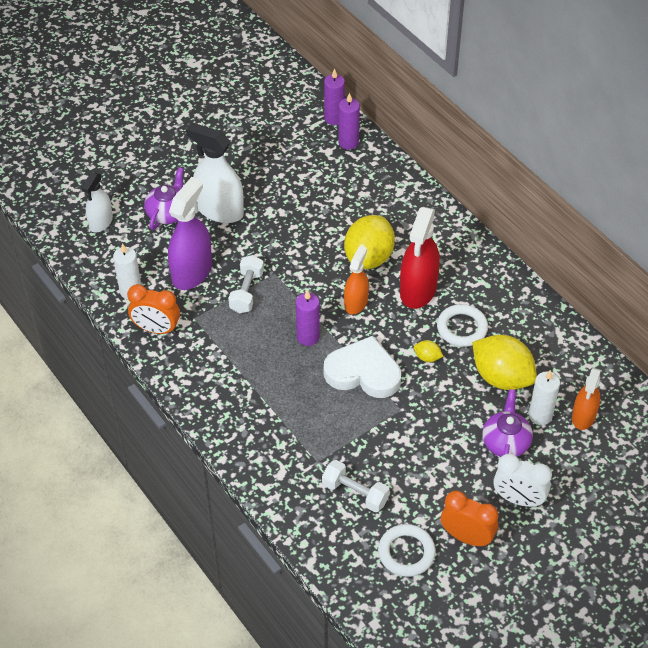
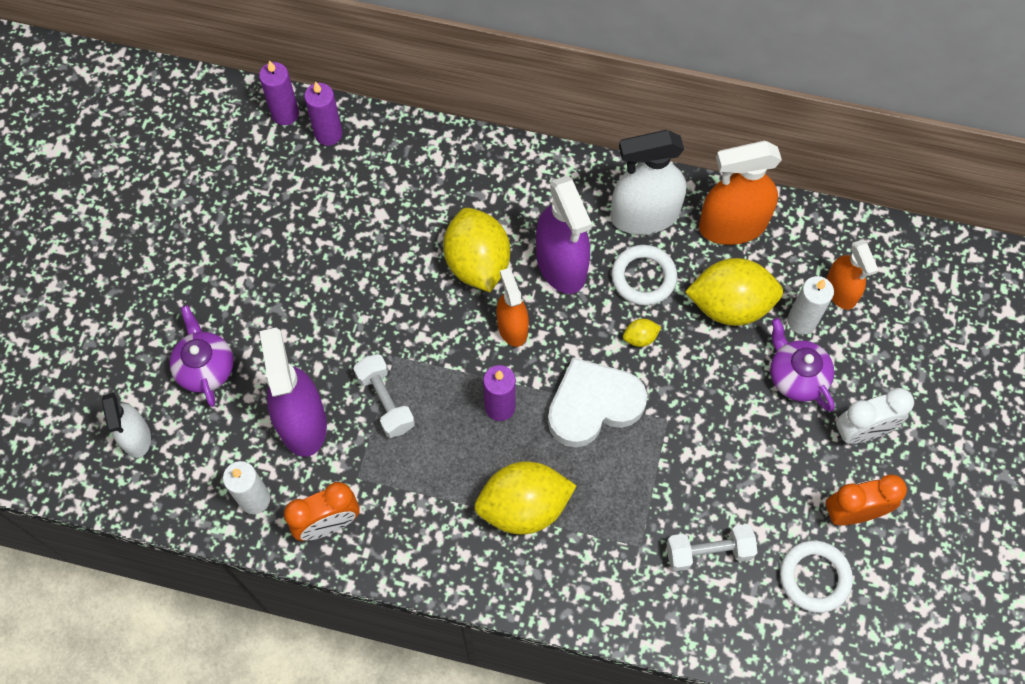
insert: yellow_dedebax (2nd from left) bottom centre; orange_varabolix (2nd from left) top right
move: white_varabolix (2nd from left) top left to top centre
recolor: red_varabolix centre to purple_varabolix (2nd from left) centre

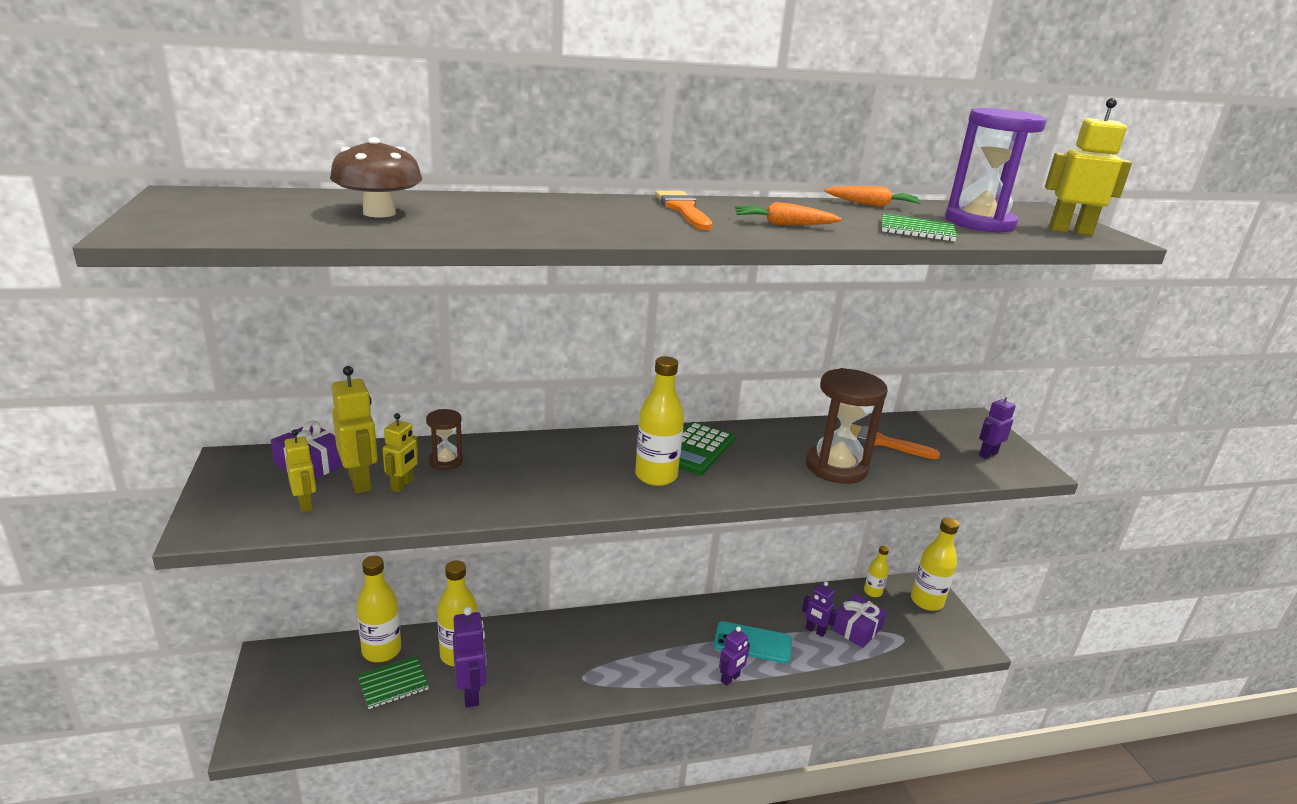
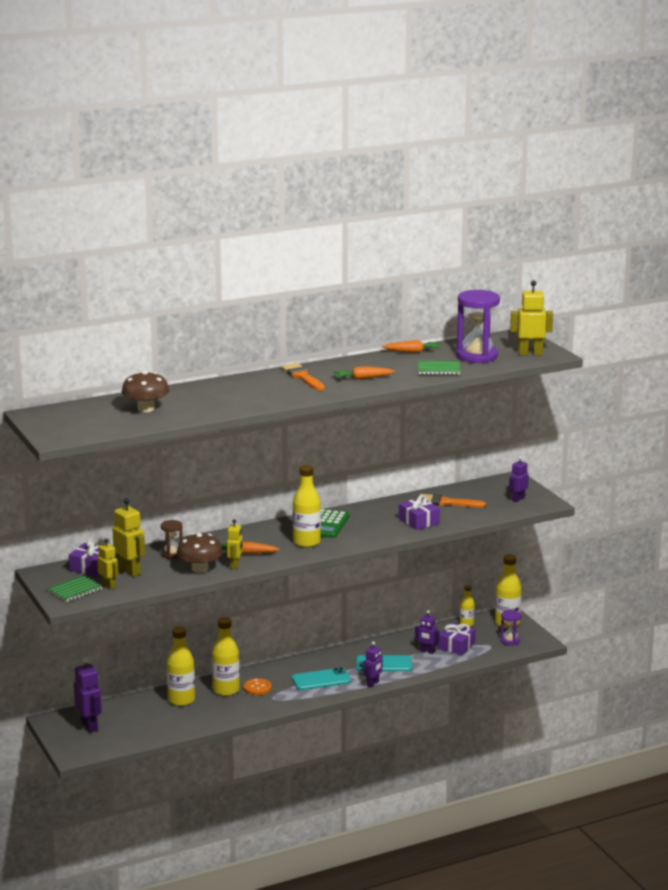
insert: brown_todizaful (2nd from left) middle left; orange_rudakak (1st from left) centre; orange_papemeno bottom centre; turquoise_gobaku (1st from left) bottom centre; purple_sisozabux (2nd from left) bottom right
move: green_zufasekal (1st from left) bottom left to middle left; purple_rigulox (1st from left) bottom centre to bottom left; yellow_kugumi (1st from left in the first image) bottom left to yellow_kugumi (2nd from left) bottom centre; yellow_rigulox (3rd from left) middle left to centre
replace: brown_sisozabux (2nd from left) centre to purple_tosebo (2nd from left) centre

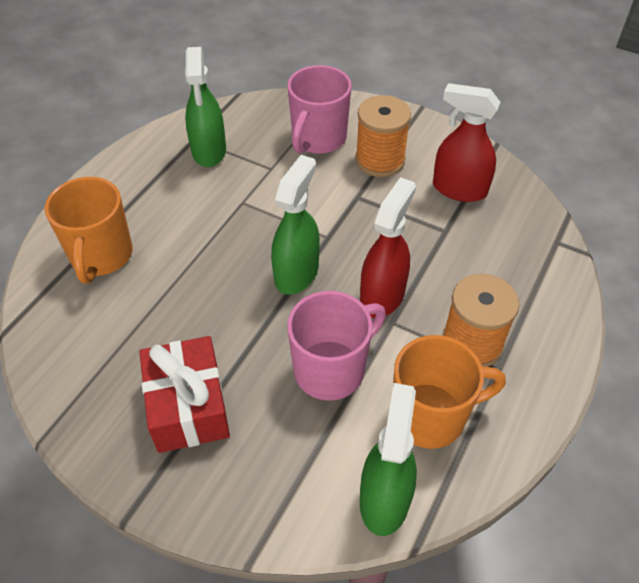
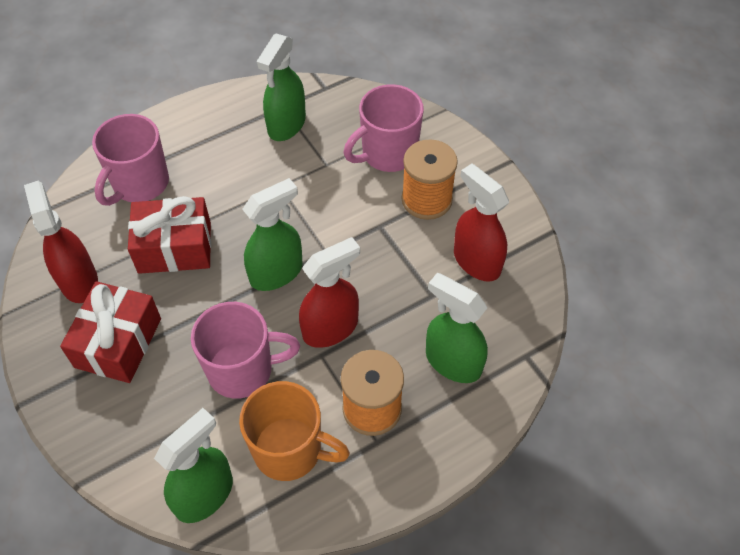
insert: red_varabolix (1st from left) middle left; red_tosebo (2nd from left) middle left; green_varabolix (4th from left) centre
recolor: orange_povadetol (1st from left) middle left to pink_povadetol (1st from left) top left

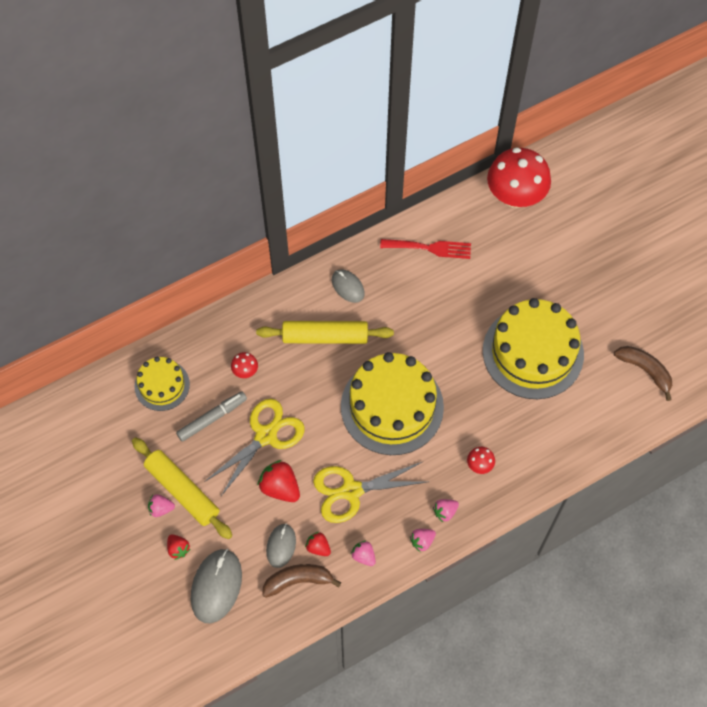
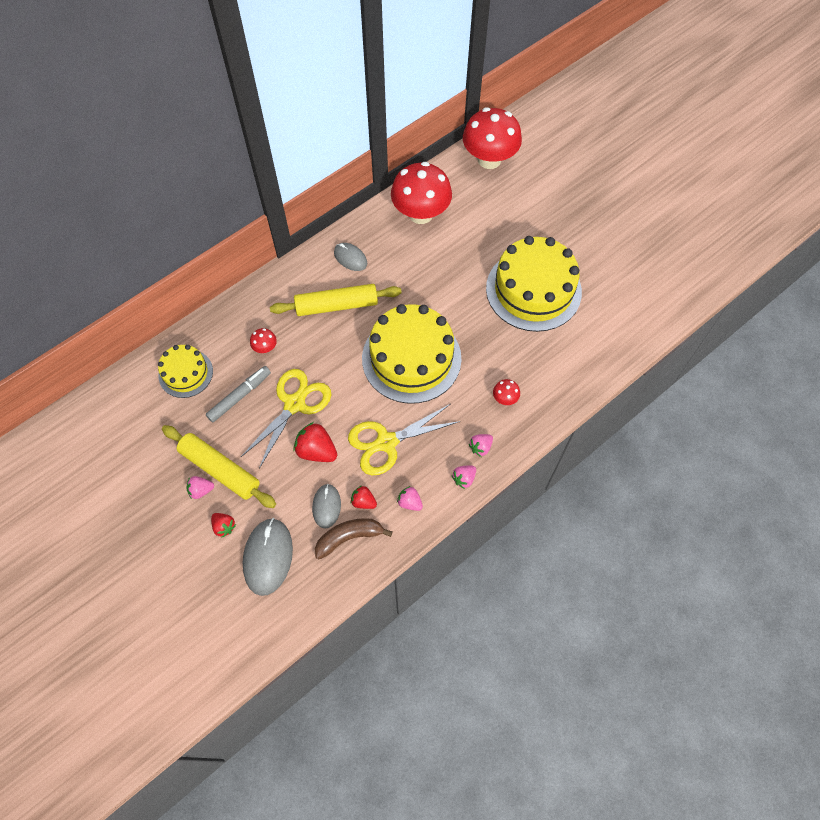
delete: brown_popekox (2nd from left) middle right
replace: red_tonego centre to red_todizaful (2nd from left) top centre

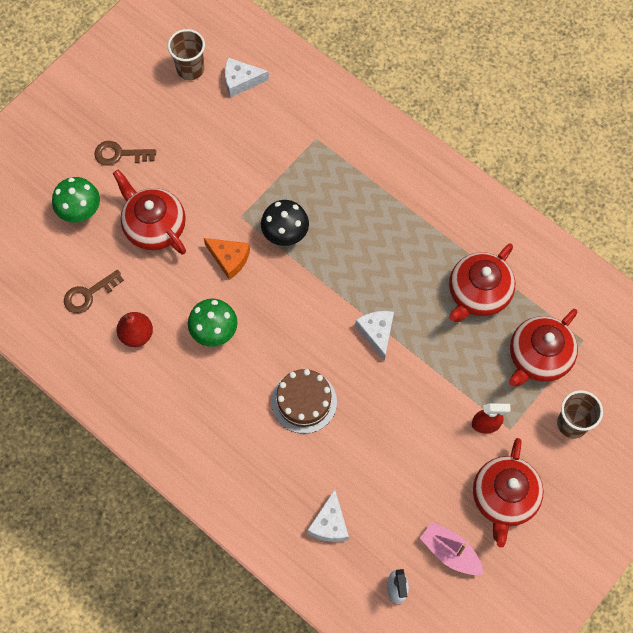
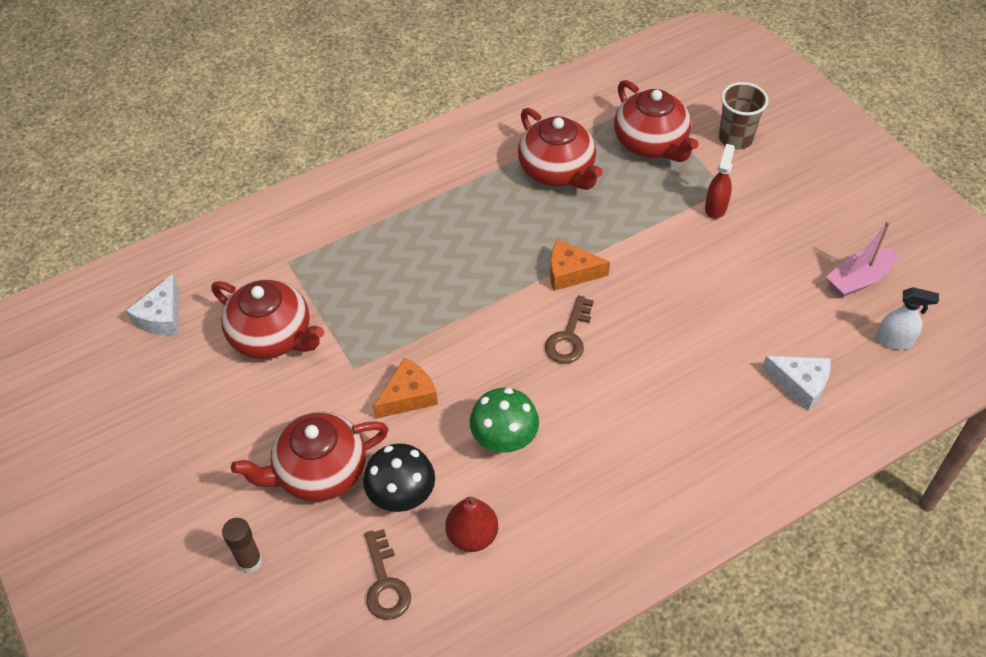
delete: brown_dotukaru (1st from left) top left; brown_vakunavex centre
move: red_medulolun (3rd from left in the first image) bottom right to red_medulolun (1st from left) middle left; black_todizaful centre to bottom centre; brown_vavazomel (2nd from left) top left to centre
replace: green_todizaful (1st from left) top left to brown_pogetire bottom left
recolor: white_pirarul (3rd from left) centre to orange_pirarul (2nd from left) centre

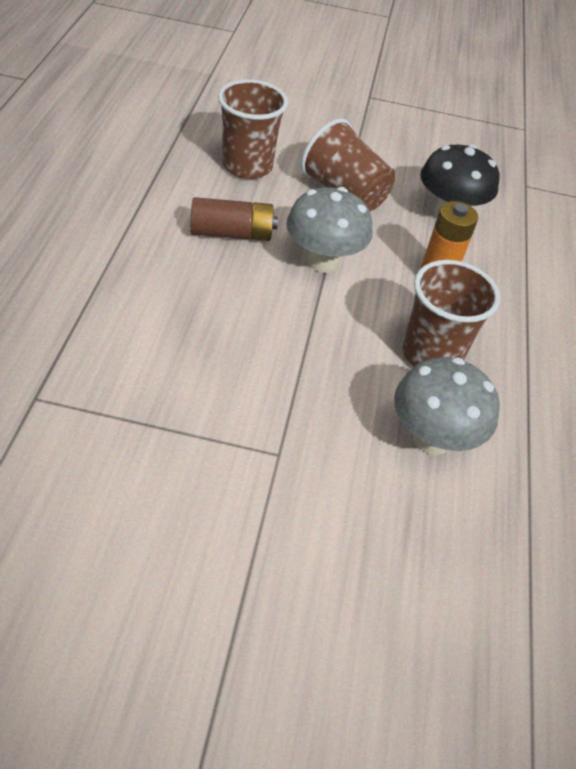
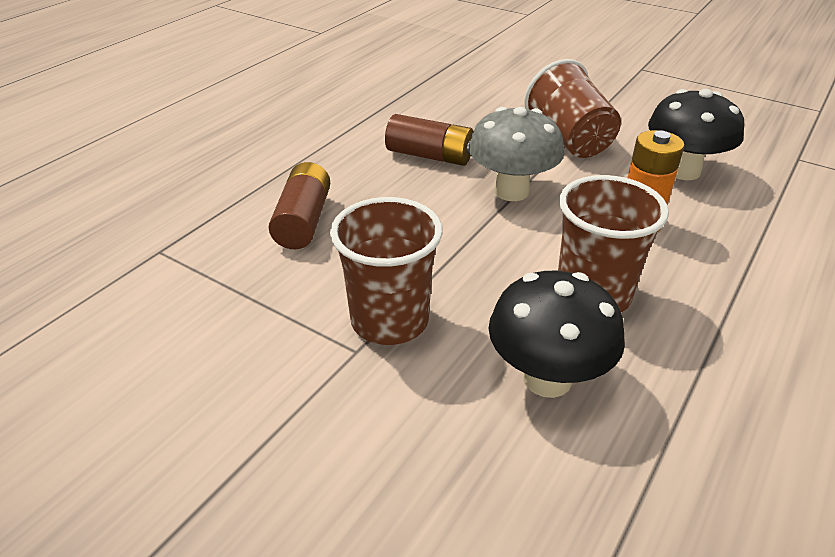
insert: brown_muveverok (1st from left) centre
move: brown_dotukaru (1st from left) top centre to centre
recolor: grey_todizaful (2nd from left) middle right to black_todizaful (1st from left) middle right

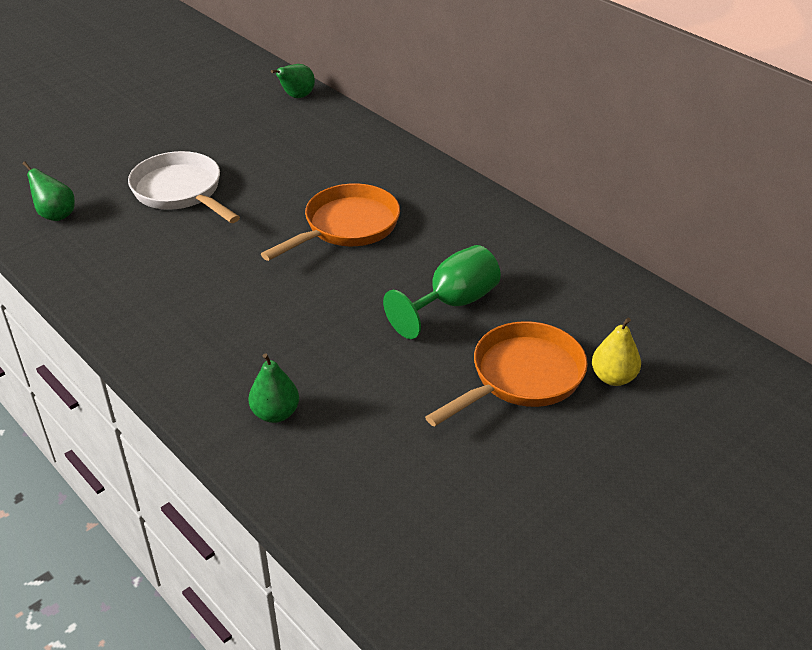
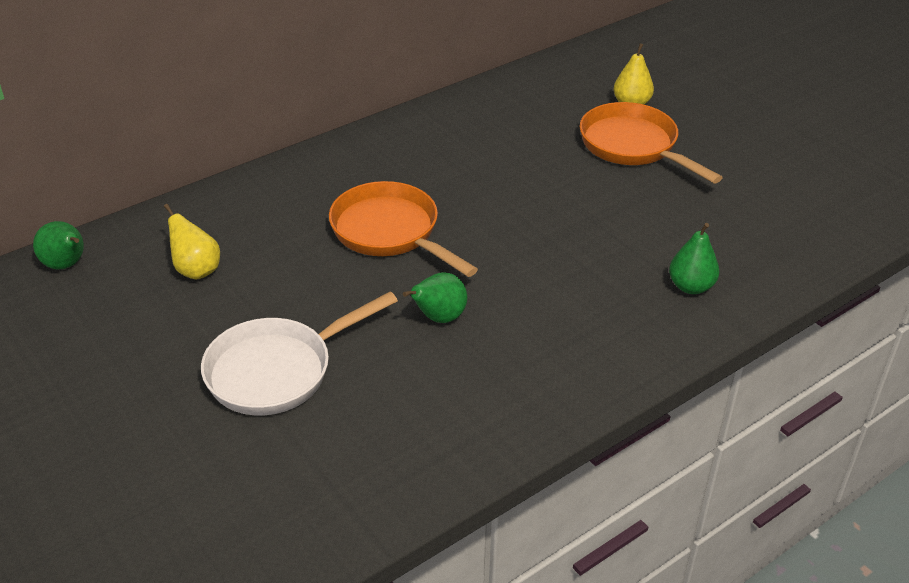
delete: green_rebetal centre
insert: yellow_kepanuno (1st from left) middle left
move: green_kepanuno (1st from left in the first image) top left to green_kepanuno (2nd from left) centre

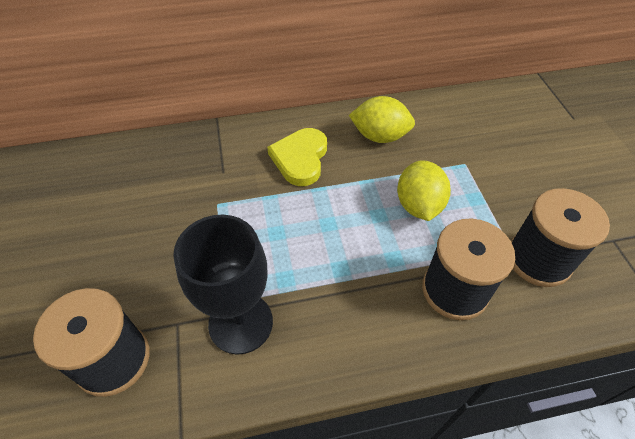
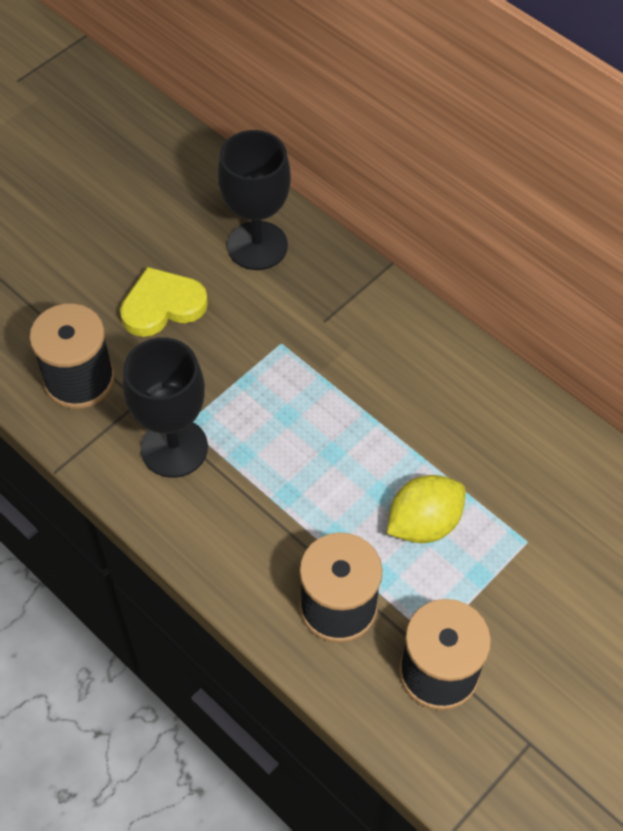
delete: yellow_dedebax (1st from left) top centre
insert: black_rebetal (2nd from left) top centre
move: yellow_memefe centre to middle left

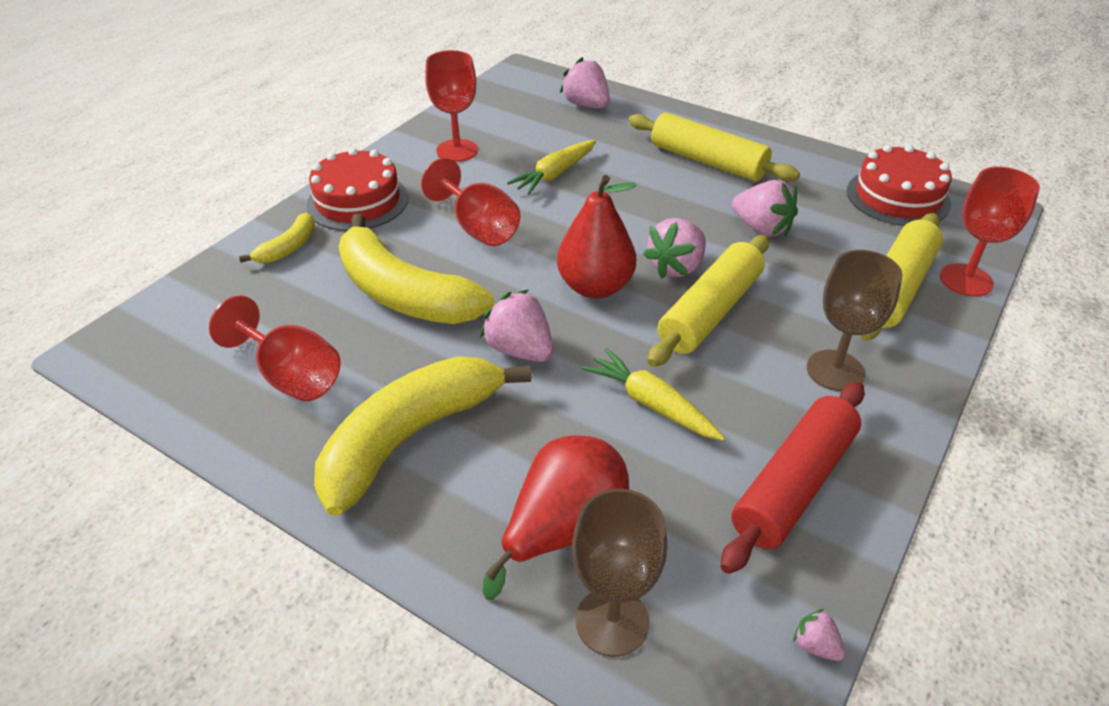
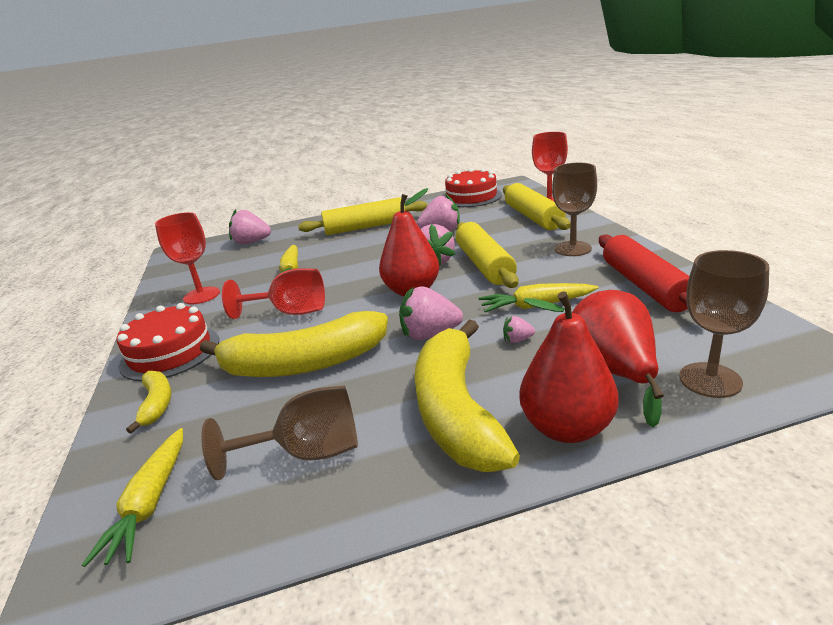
insert: yellow_rudakak (1st from left) bottom left; red_kepanuno (2nd from left) middle right
move: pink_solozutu (5th from left) bottom right to centre
recolor: red_rebetal (1st from left) middle left to brown_rebetal (1st from left) bottom centre

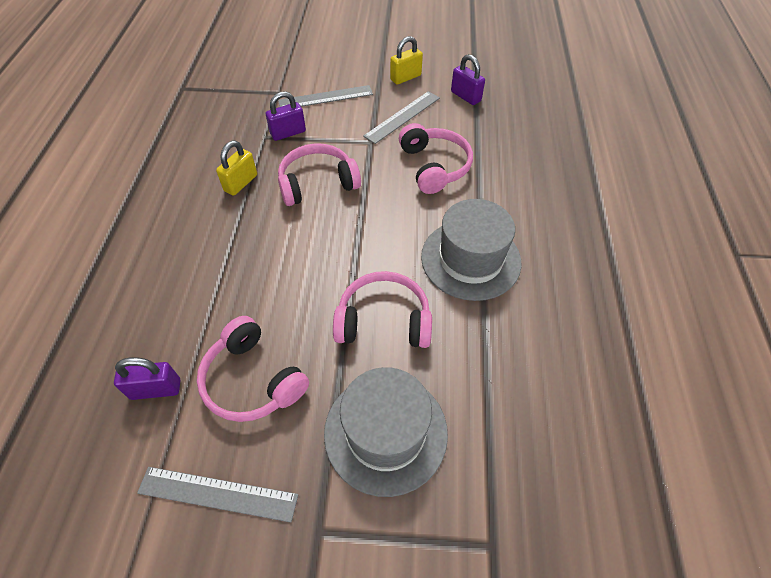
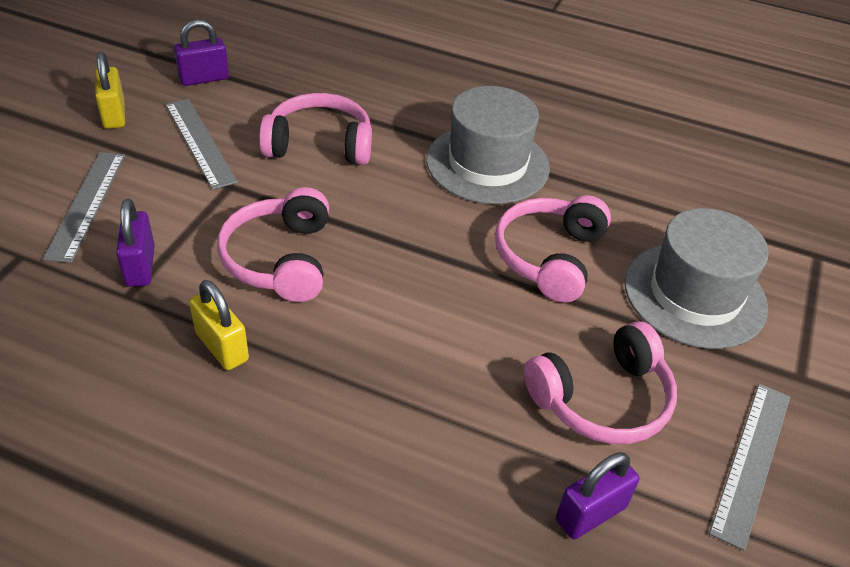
rotate: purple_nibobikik (1st from left in the first image) middle left = bottom right 45 degrees clockwise

